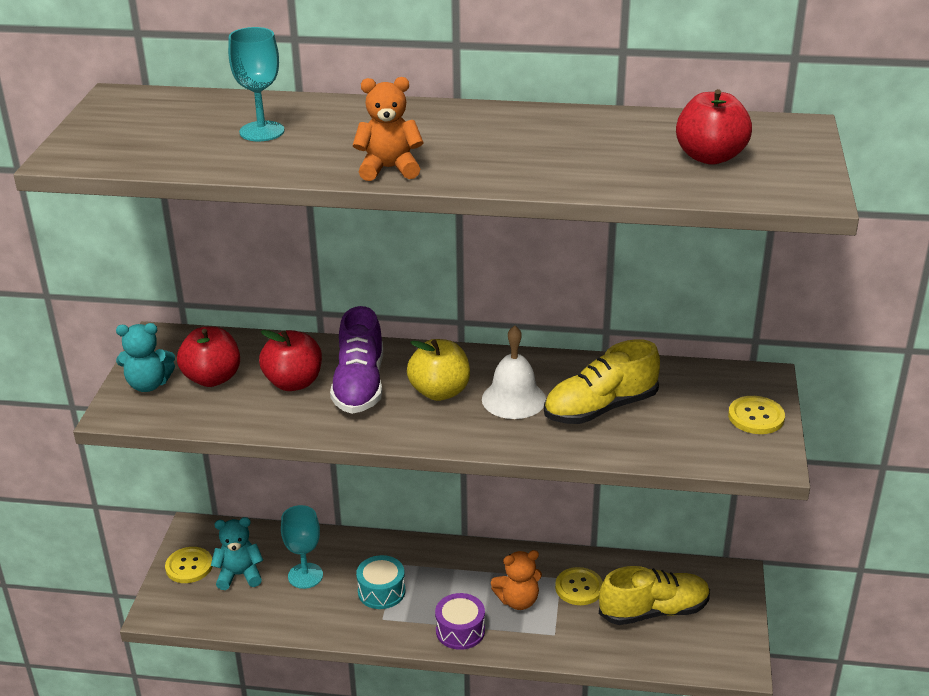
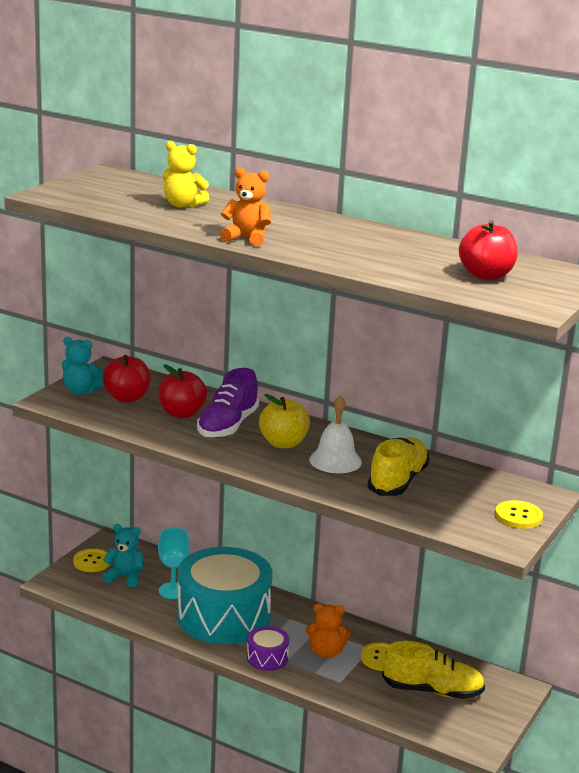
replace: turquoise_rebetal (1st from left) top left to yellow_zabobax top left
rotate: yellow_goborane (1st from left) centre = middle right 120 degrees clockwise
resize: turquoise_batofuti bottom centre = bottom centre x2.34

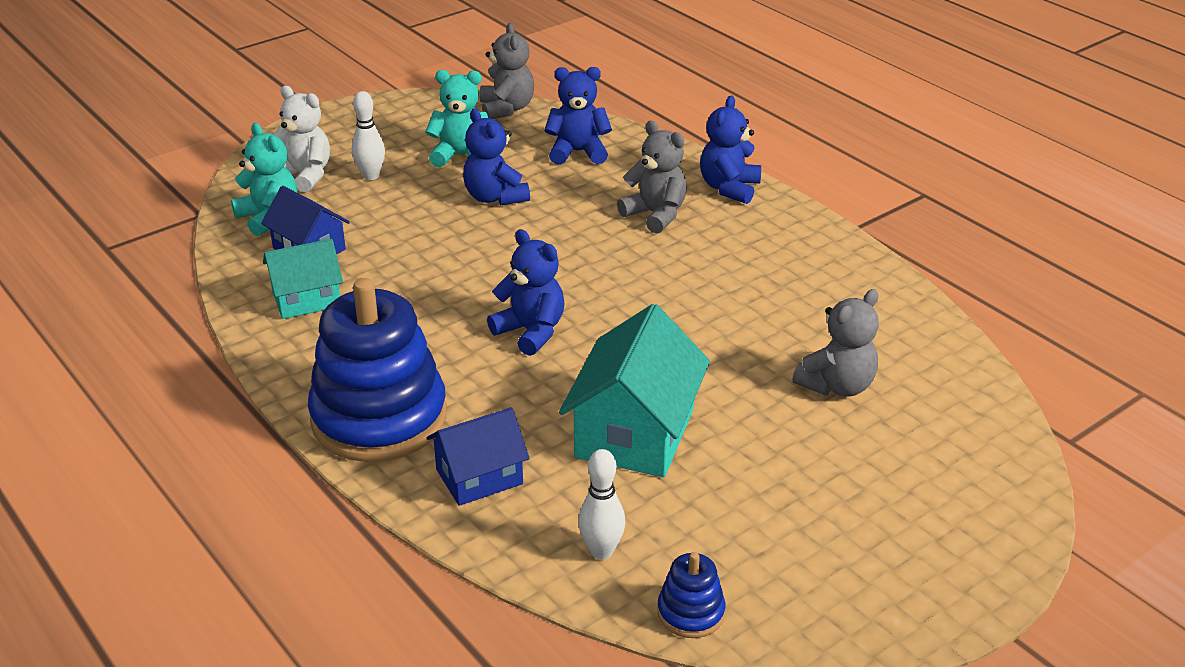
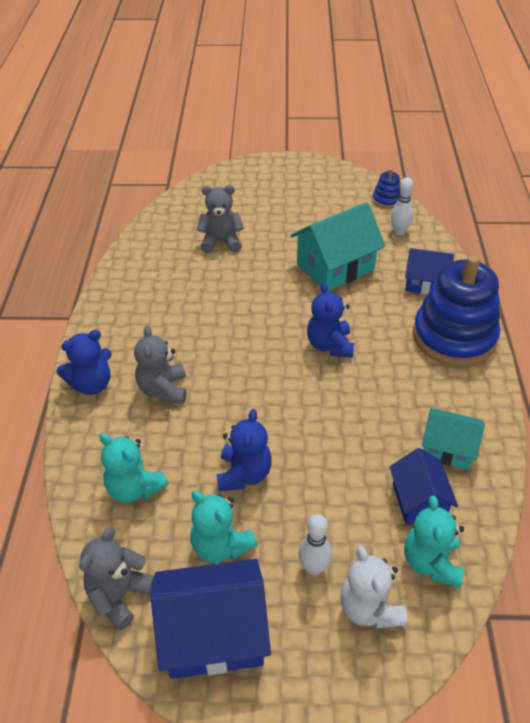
insert: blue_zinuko (1st from left) bottom centre
recolor: blue_zabobax (3rd from left) top centre to turquoise_zabobax (1st from left) middle left

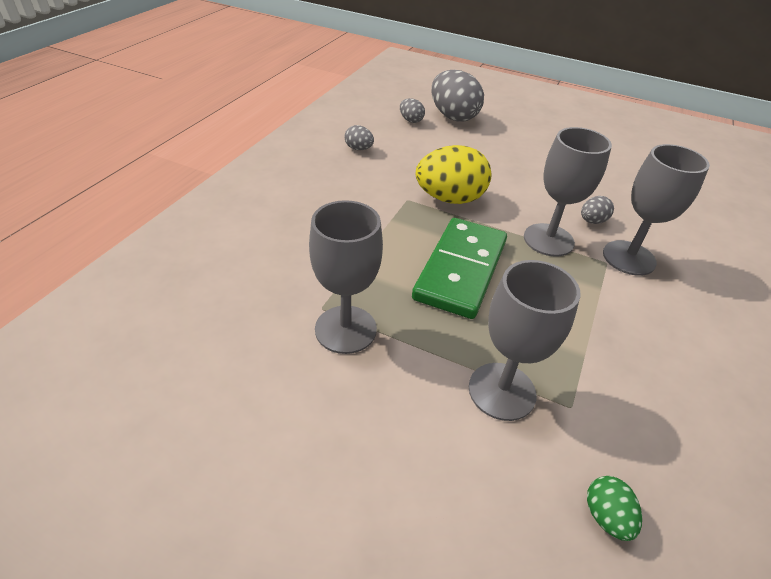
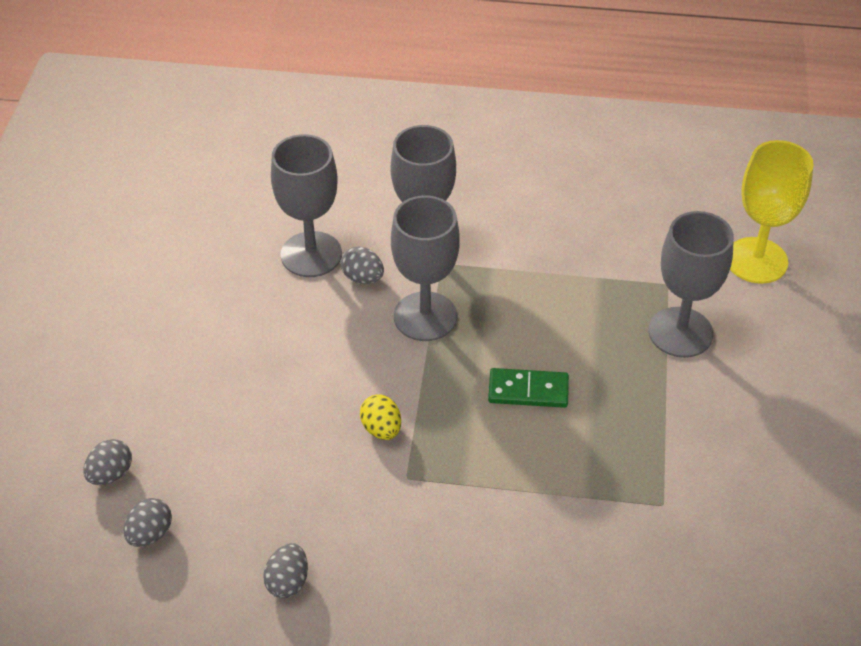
move: grey_rebetal (1st from left) centre to top centre
replace: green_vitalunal bottom right to yellow_rebetal top right
resize: grey_vitalunal (3rd from left in the first image) top centre = bottom left x0.48; yellow_vitalunal top centre = centre x0.48; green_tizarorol centre = centre x0.51

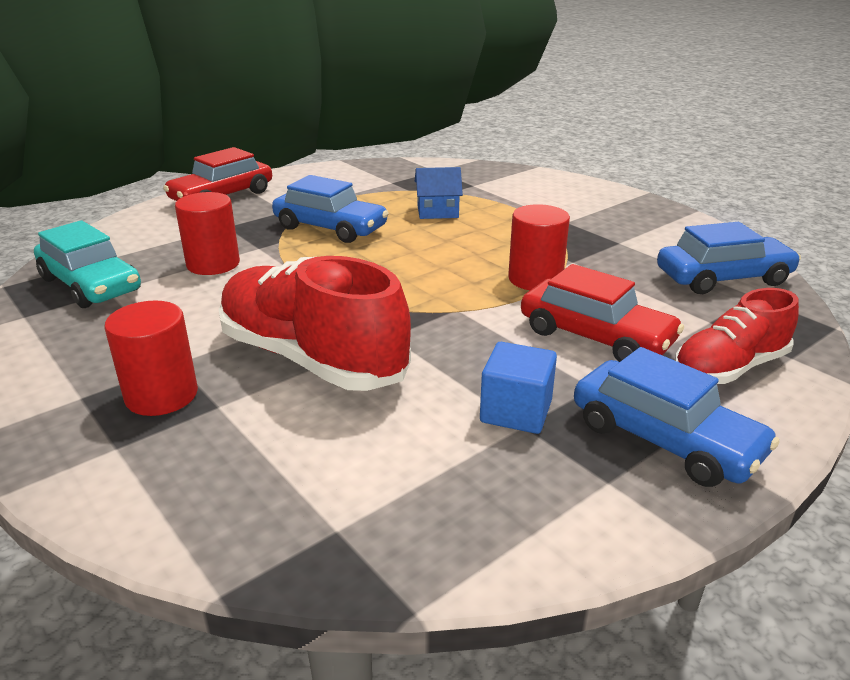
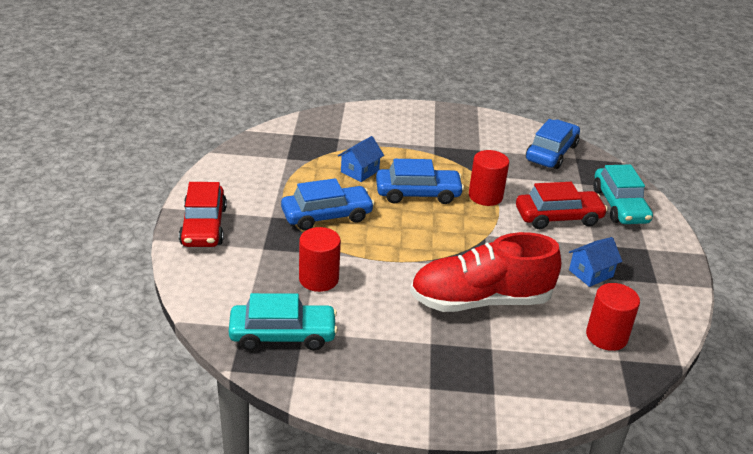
move: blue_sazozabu (2nd from left) middle right to centre; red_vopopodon (1st from left in the first image) middle left to red_vopopodon (3rd from left) bottom right
replace: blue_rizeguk centre to blue_zinuko (2nd from left) middle right; red_goborane (2nd from left) middle right to turquoise_sazozabu (2nd from left) middle right

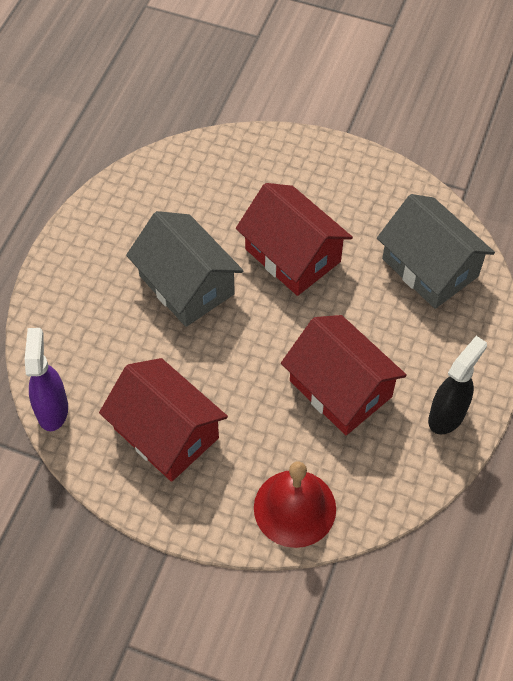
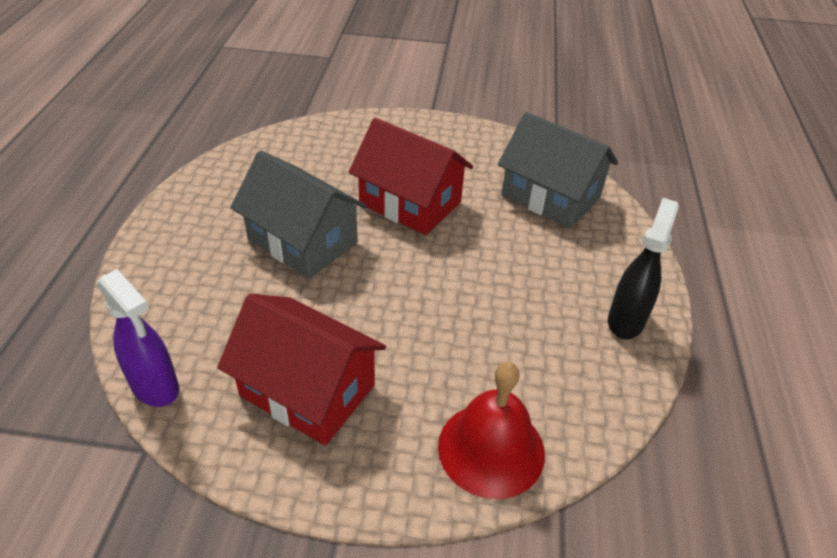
delete: red_zinuko (3rd from left) middle right
rotate: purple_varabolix middle left = middle left 150 degrees clockwise

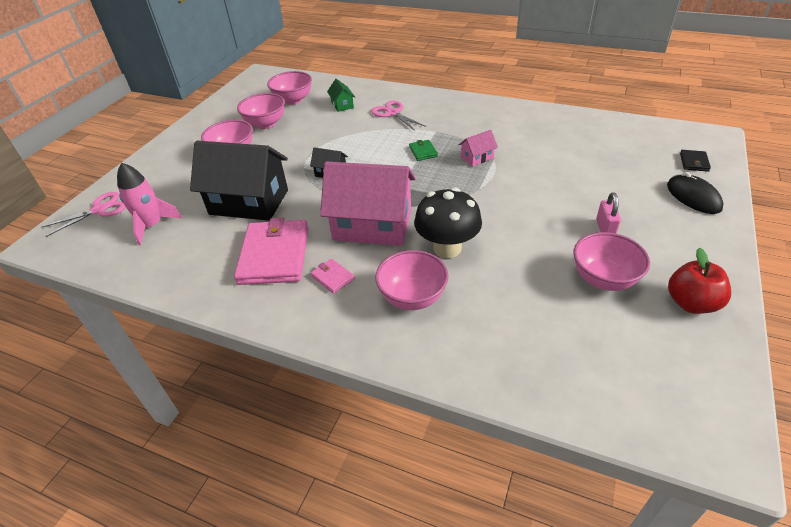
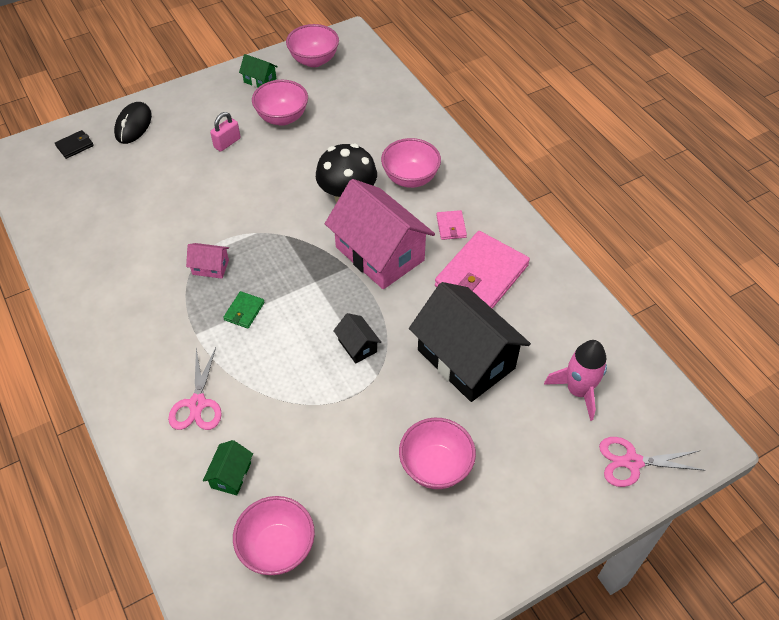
move: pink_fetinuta (2nd from left in the first image) top left to pink_fetinuta (3rd from left) top centre
replace: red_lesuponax middle right to green_zinuko (2nd from left) top left

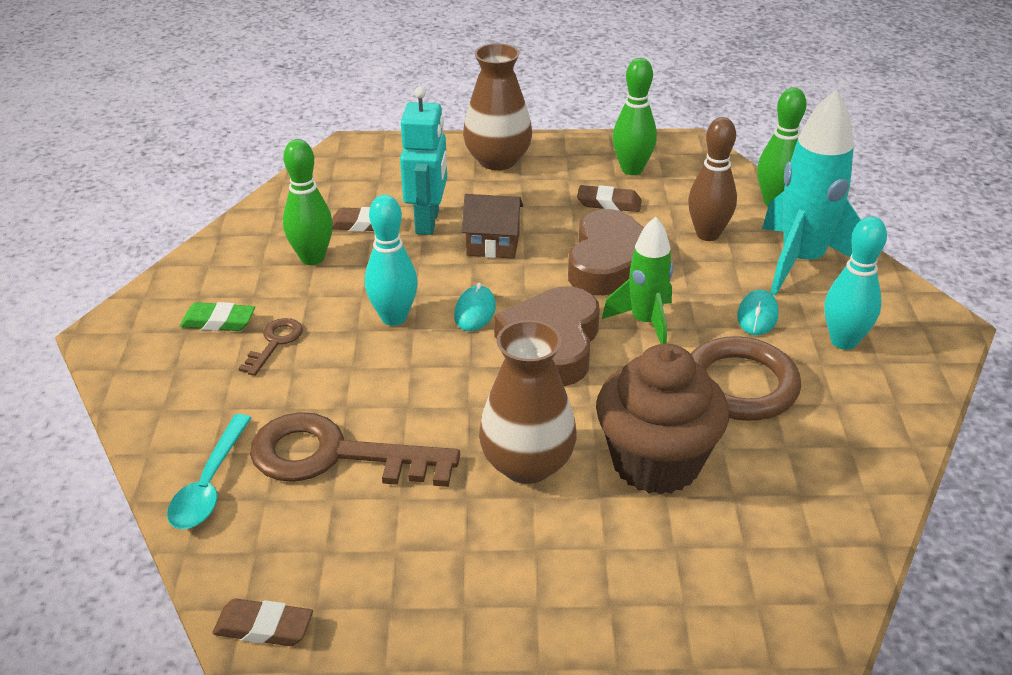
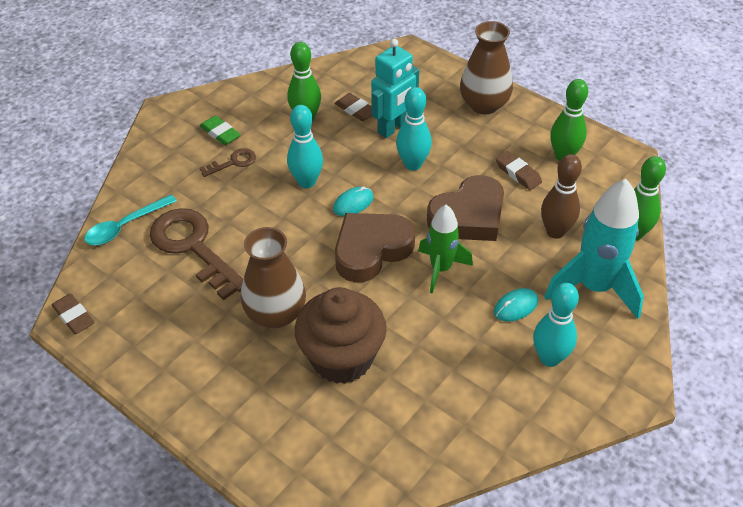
delete: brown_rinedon middle right
replace: brown_zinuko centre to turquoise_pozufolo (2nd from left) top centre

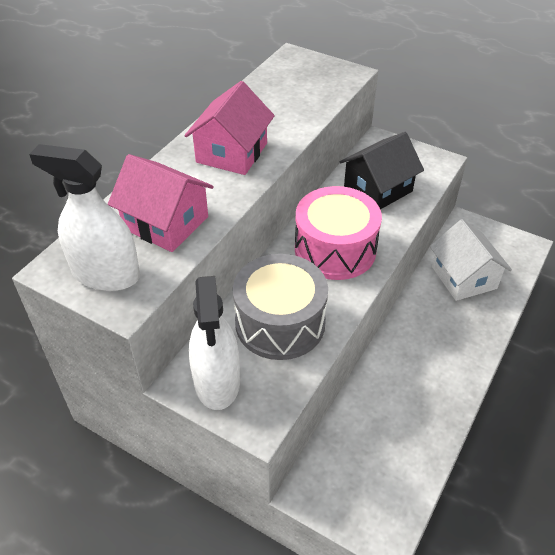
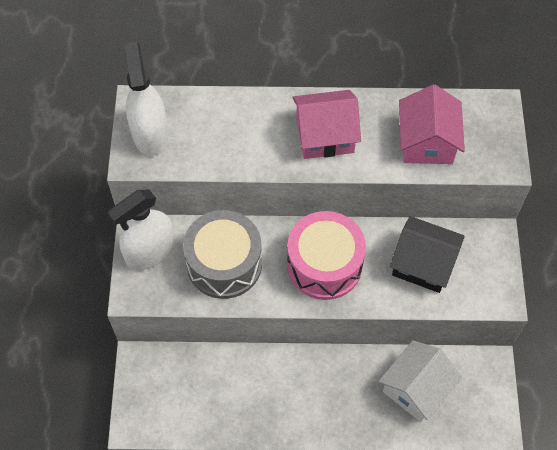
move: pink_zinuko (1st from left in the first image) middle left to pink_zinuko (2nd from left) top right

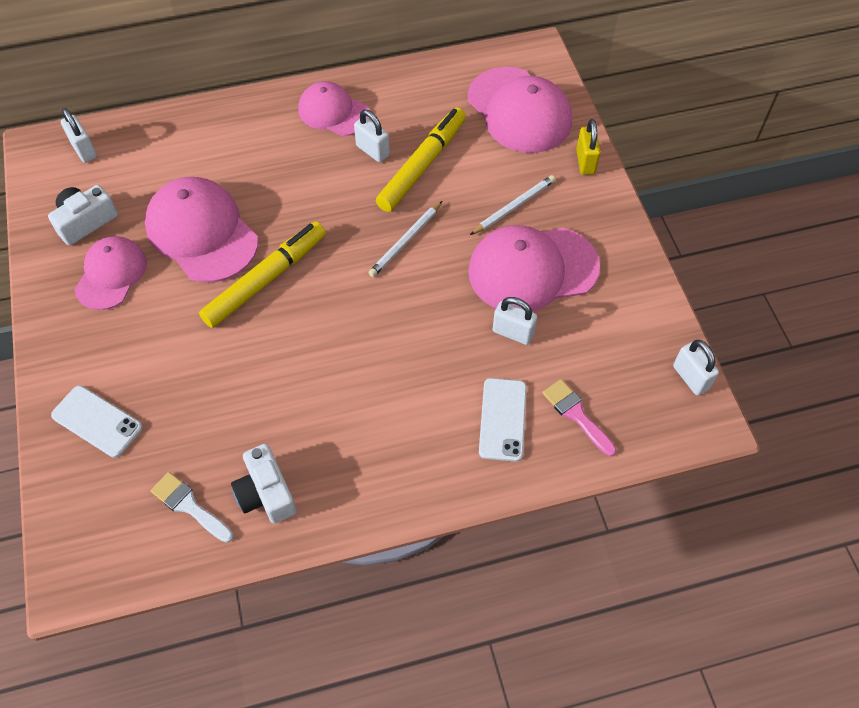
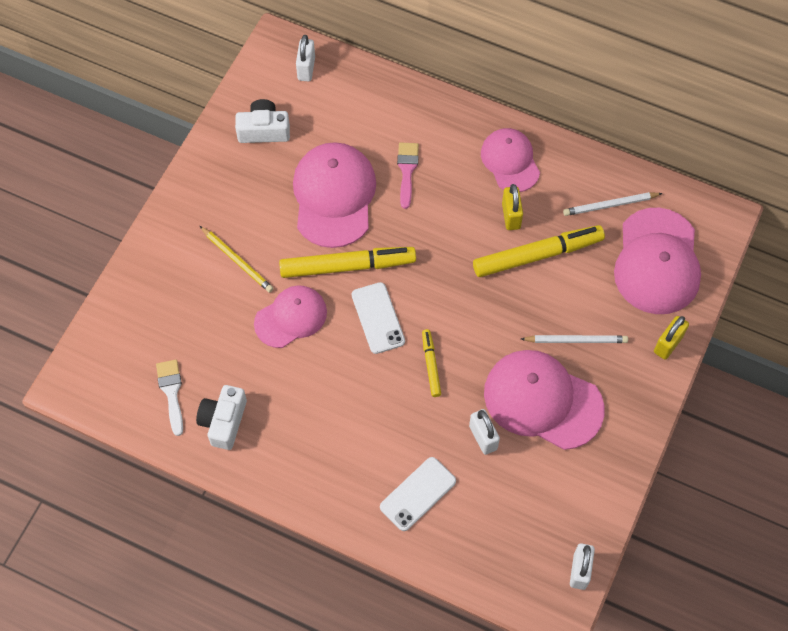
insert: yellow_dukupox middle left; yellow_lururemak (2nd from left) centre
move: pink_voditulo (1st from left) middle left to centre; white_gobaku (1st from left) middle left to centre; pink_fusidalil middle right to top centre; white_dukupox (1st from left in the first image) centre to white_dukupox (2nd from left) top right
recolor: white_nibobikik (2nd from left) top centre to yellow_nibobikik (1st from left) top centre

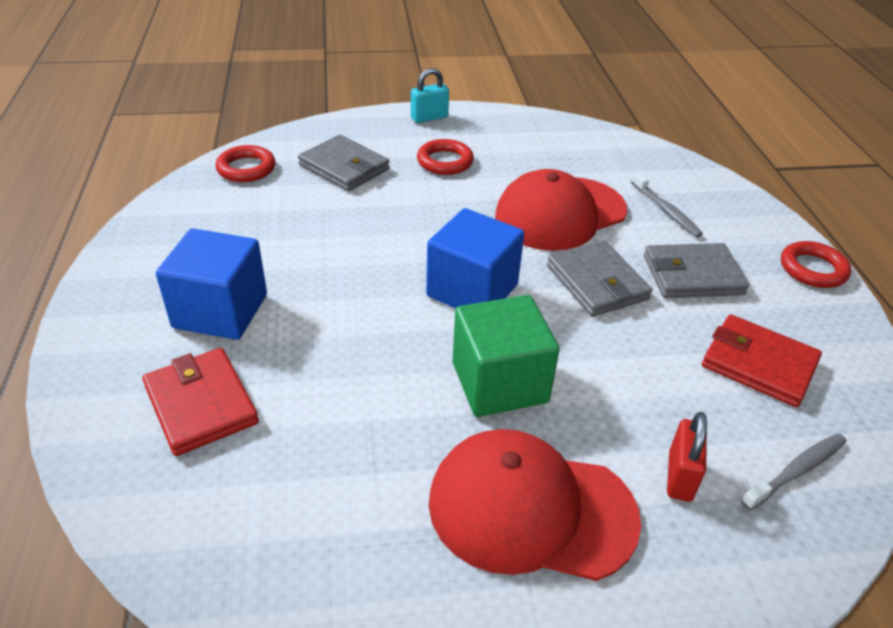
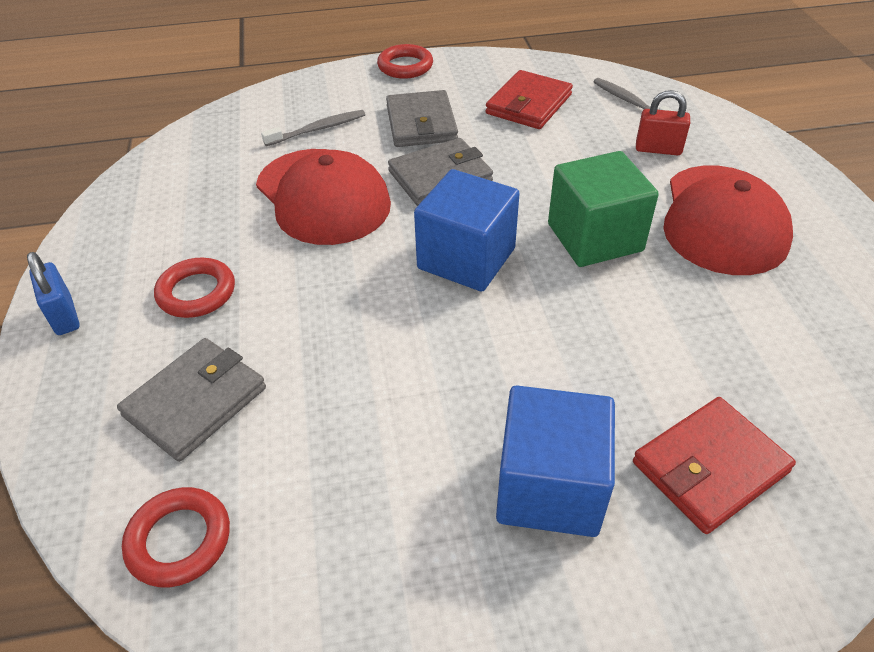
recolor: turquoise_nibobikik top centre to blue_nibobikik middle left

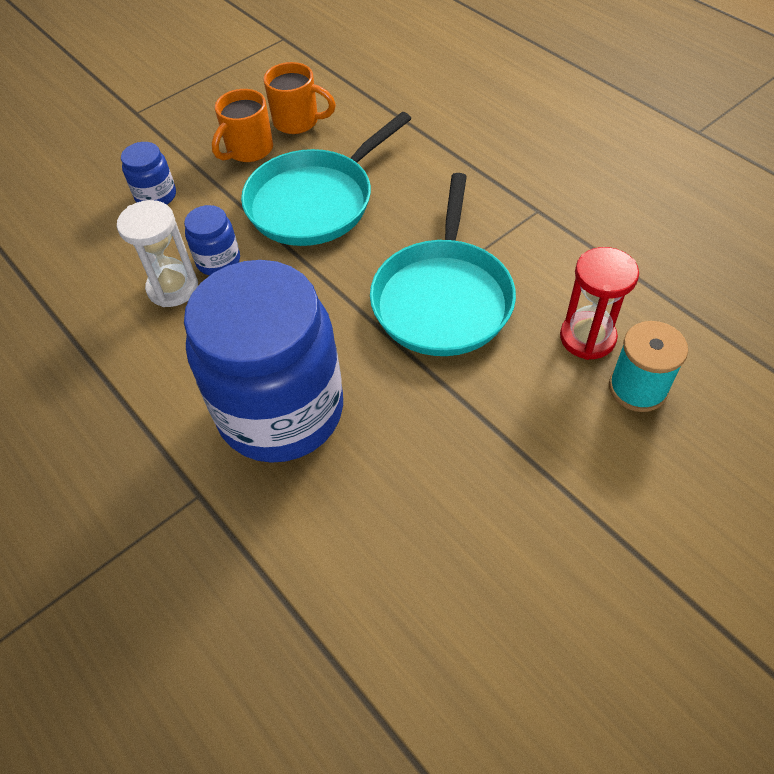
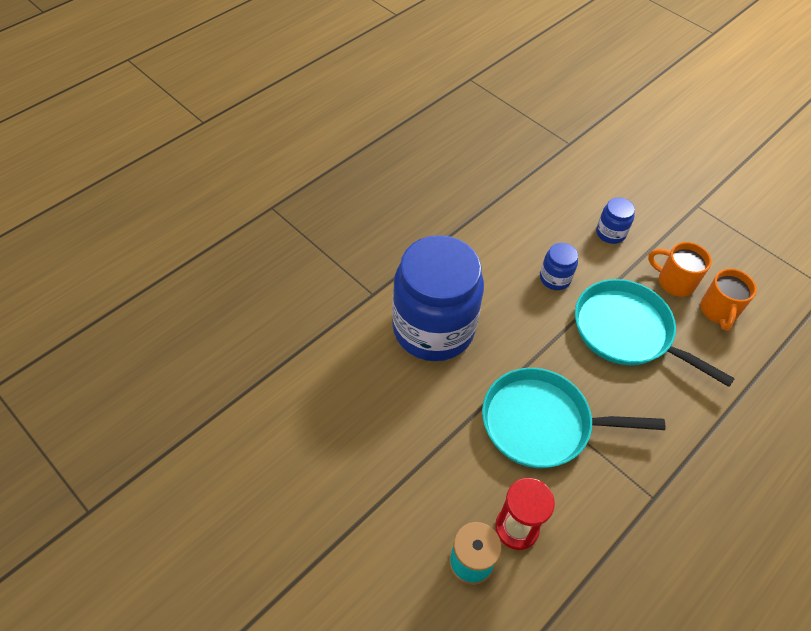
delete: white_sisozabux top left

